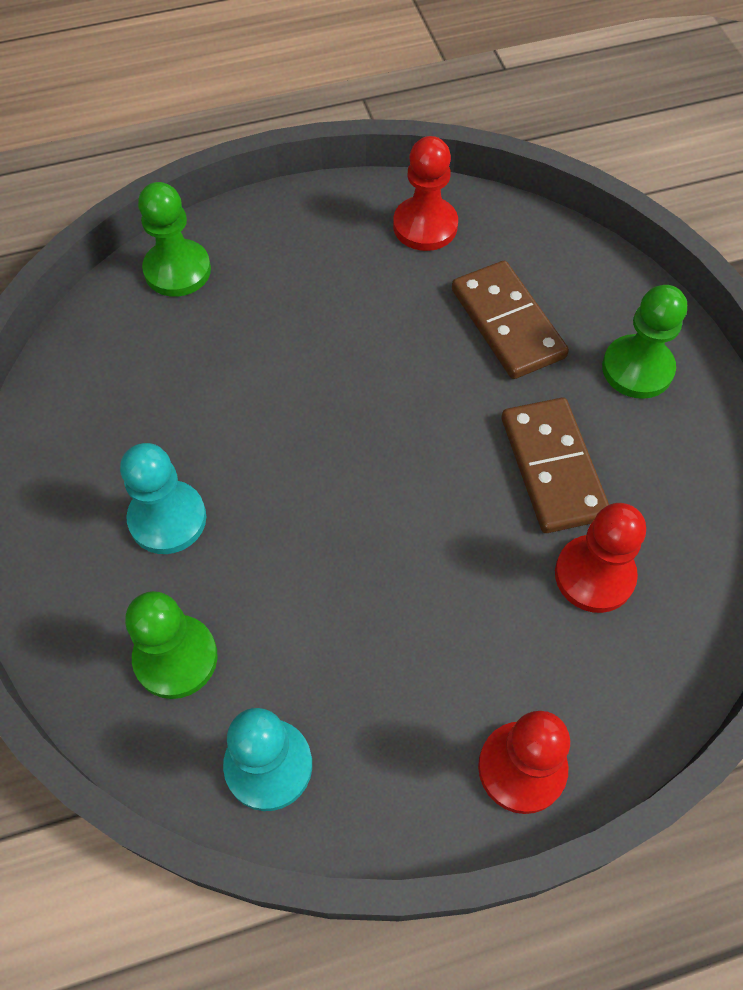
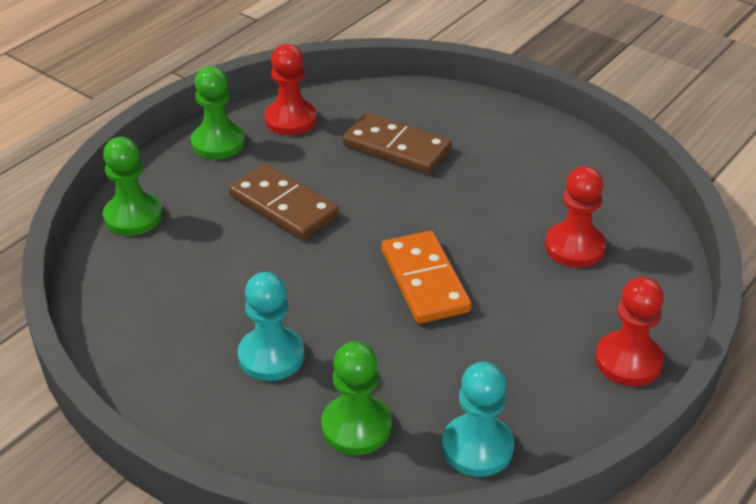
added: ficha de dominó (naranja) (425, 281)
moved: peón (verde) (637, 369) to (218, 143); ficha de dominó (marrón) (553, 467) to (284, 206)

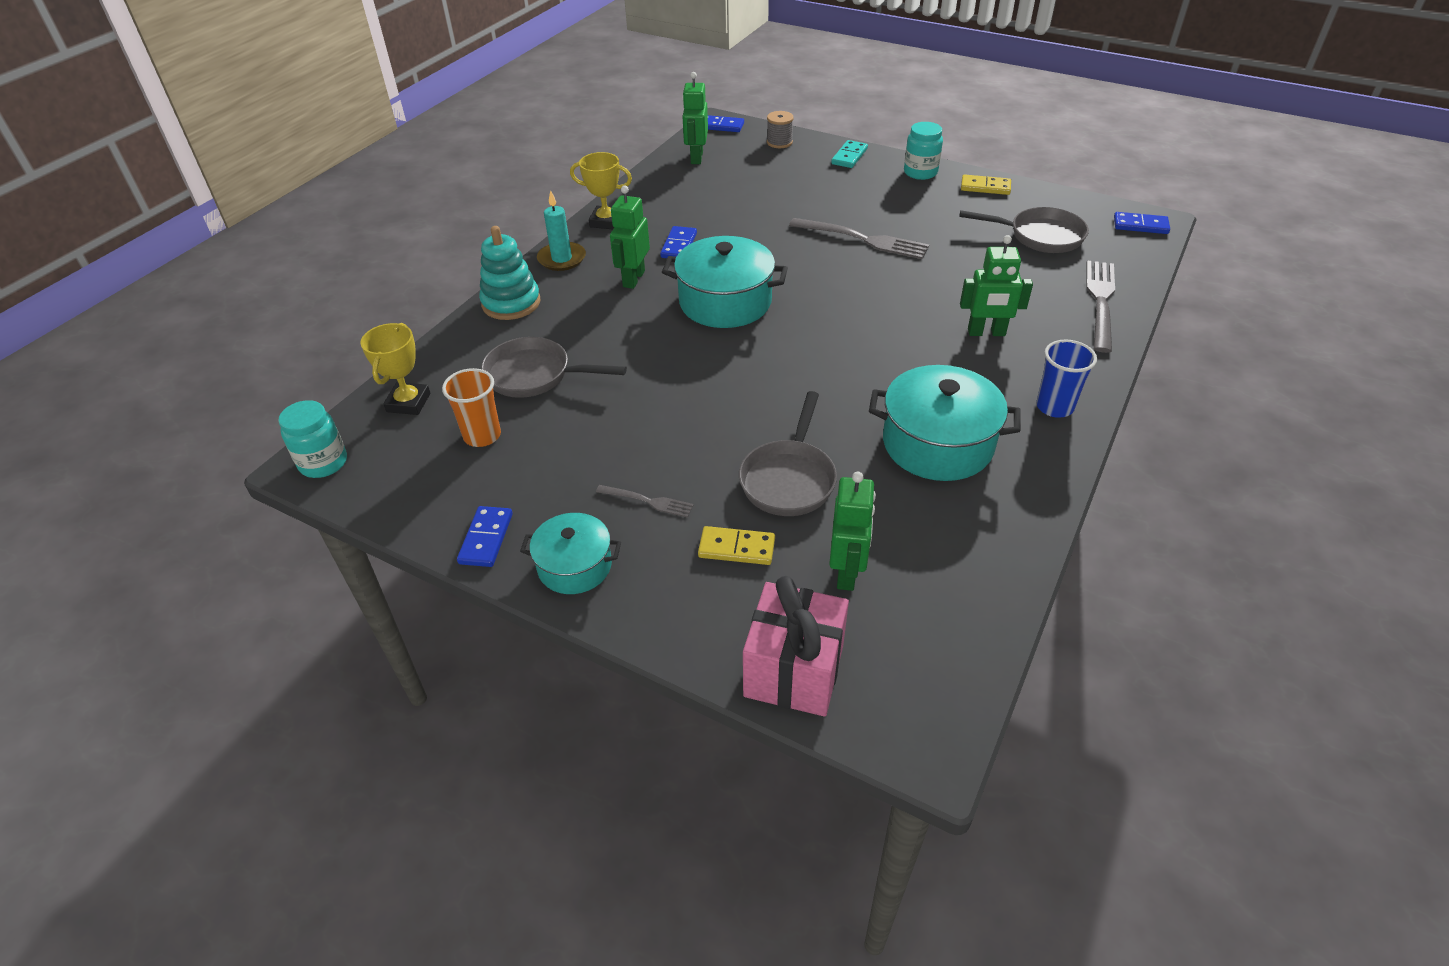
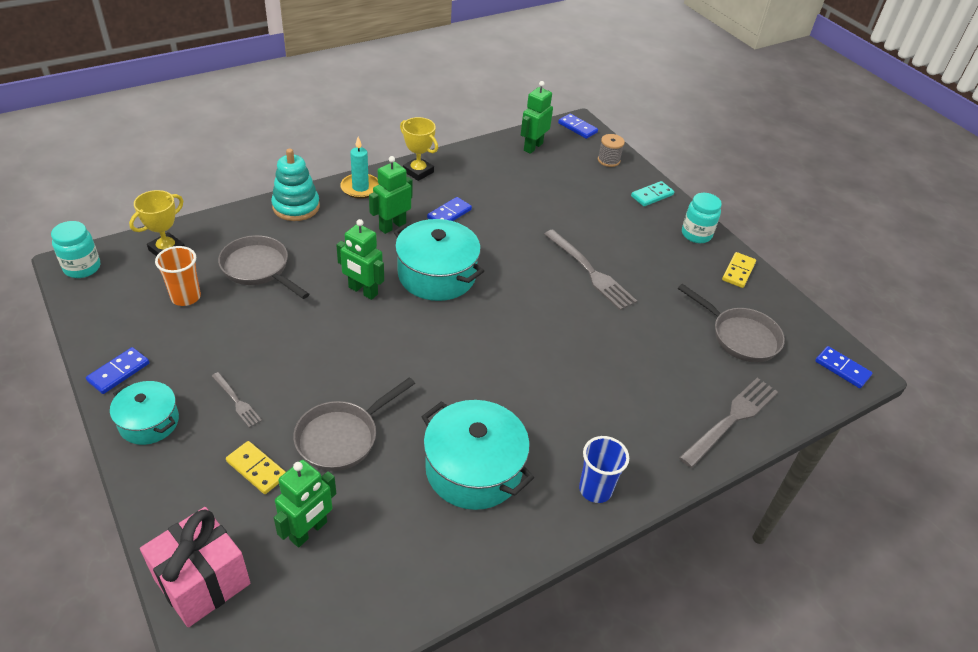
moved: robot (verde) (986, 333) to (363, 291)
turned: ficha de dominó (amarillo) (985, 187) = (738, 271) 75 degrees clockwise

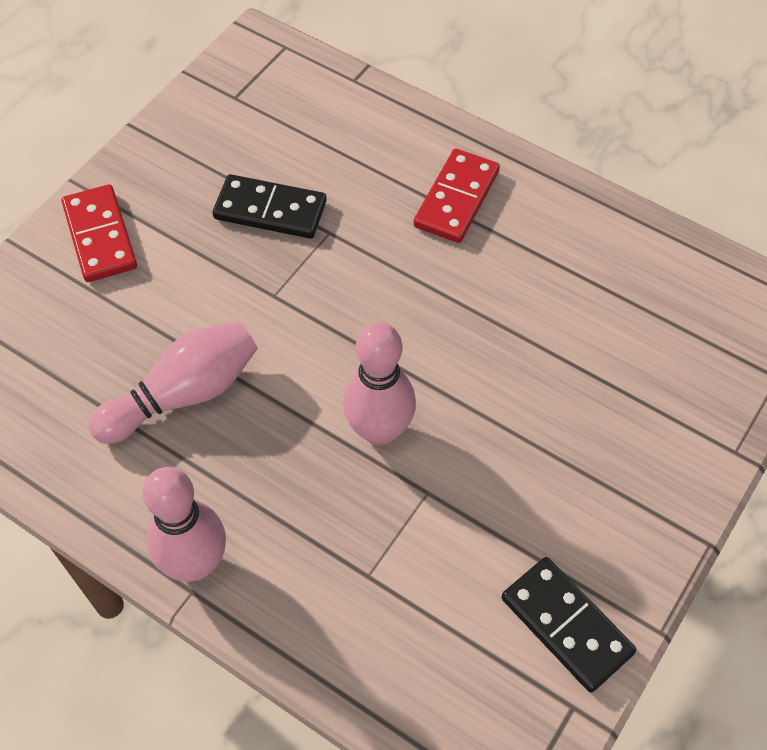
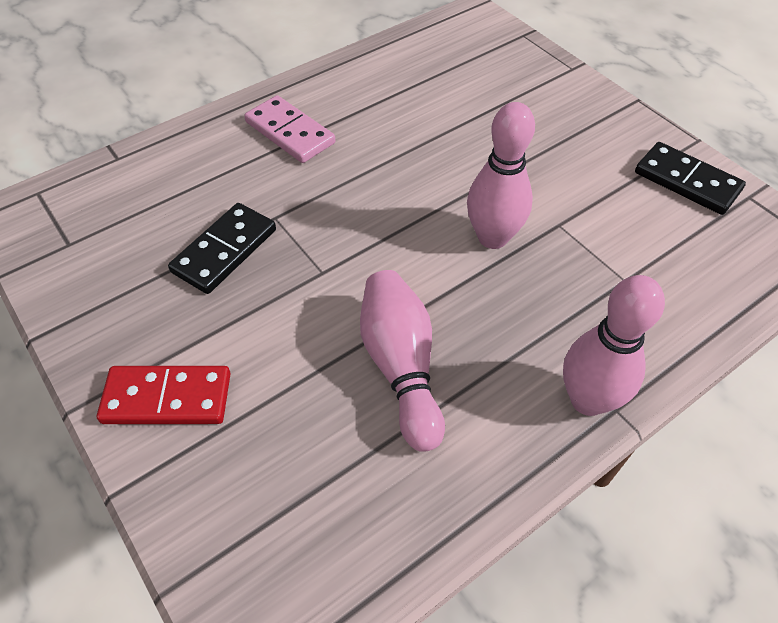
recoloured: ficha de dominó (rojo) (457, 199) to ficha de dominó (rosa) (290, 132)
turned: ficha de dominó (negro) (567, 625) = (687, 181) 60 degrees clockwise

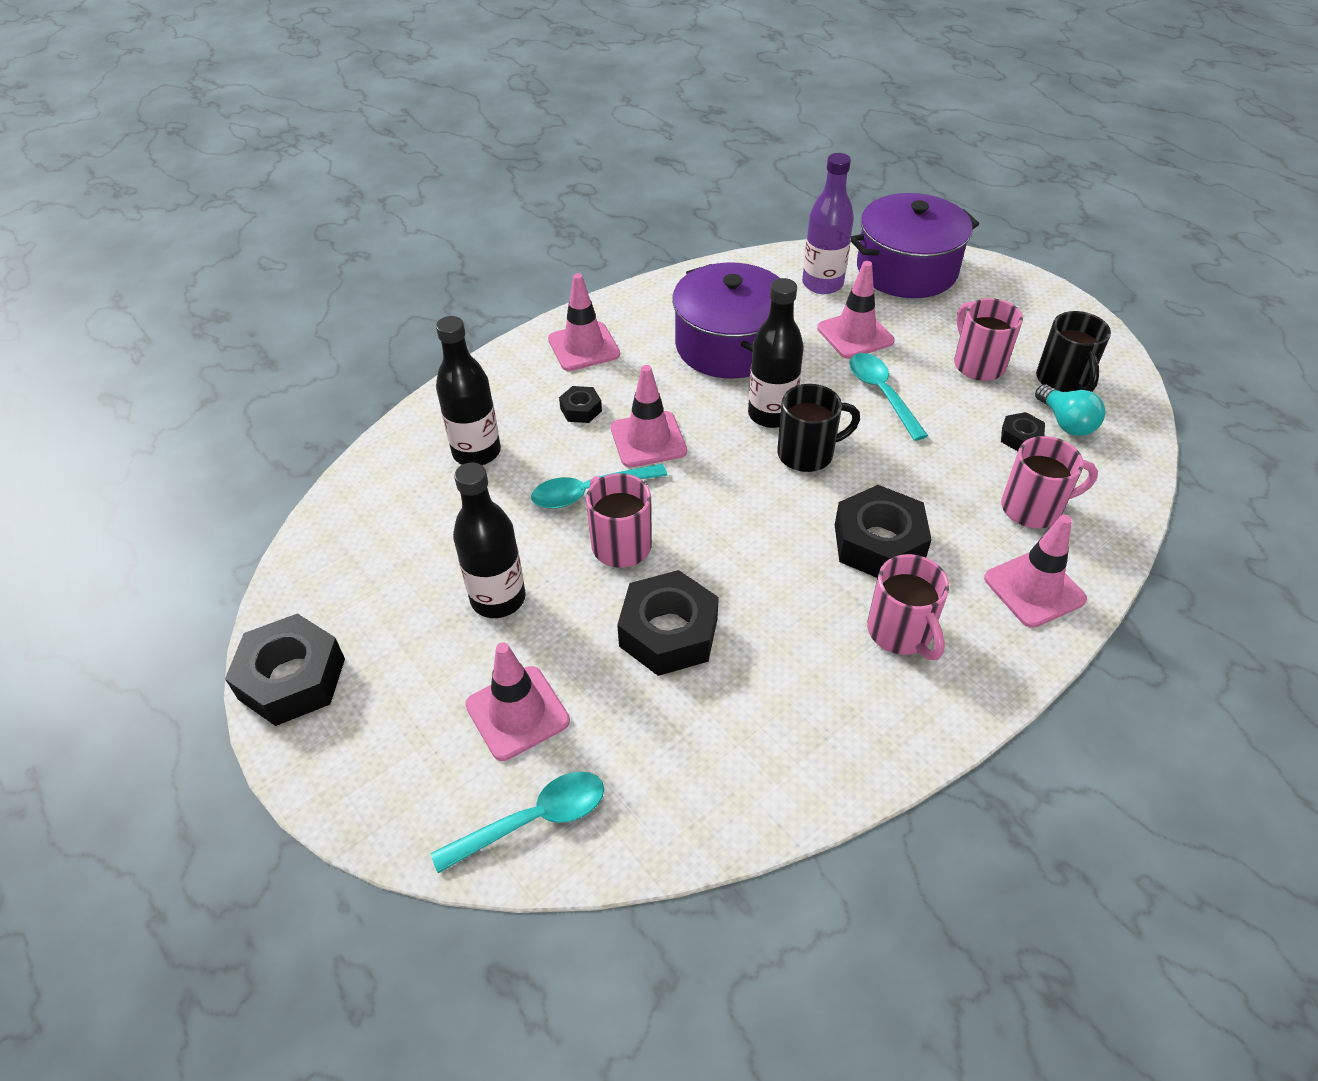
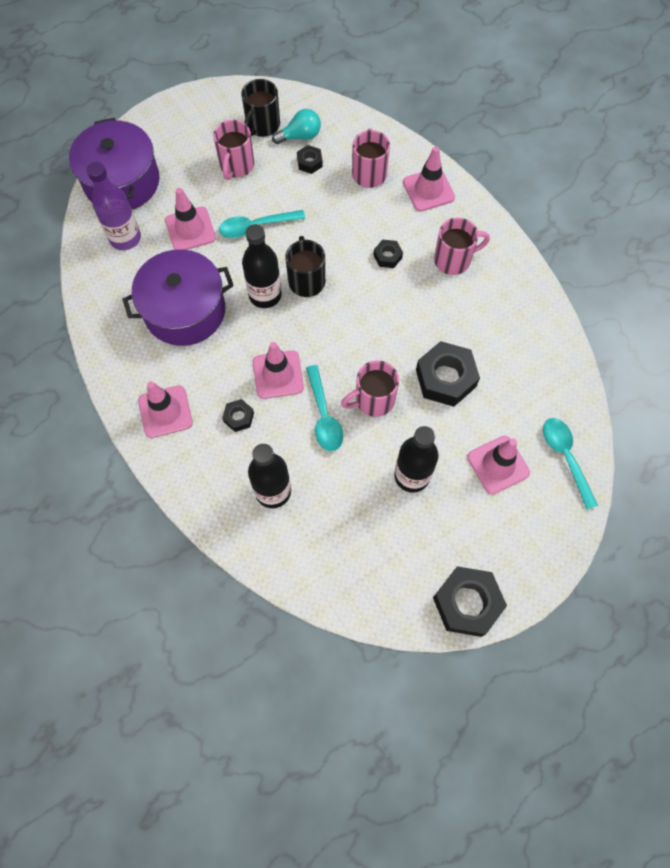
turned: taza (rosa) (977, 364) = (236, 166) 60 degrees counterclockwise; taza (negro) (1063, 381) = (262, 126) 120 degrees clockwise
resized: tuerca (negro) (879, 543) = (387, 256) x0.49

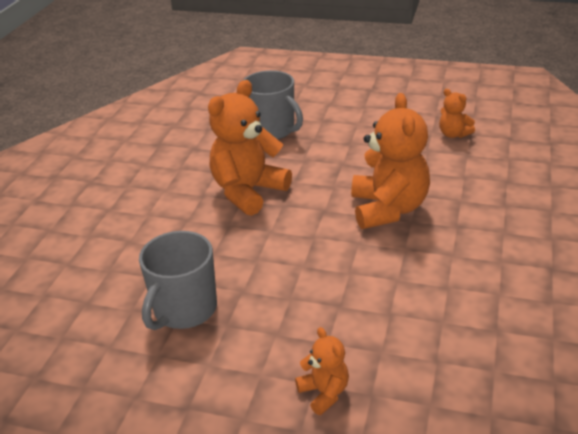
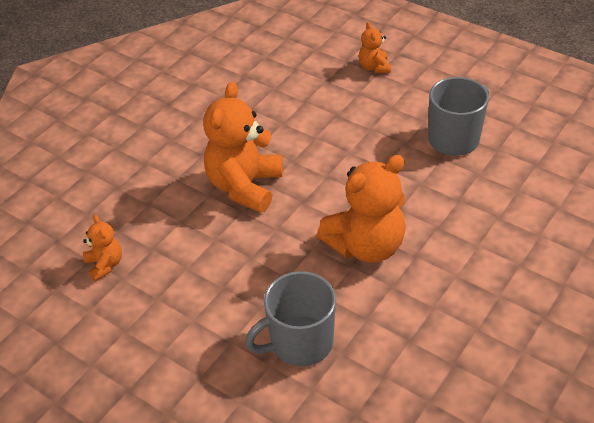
turned: taza (gris) (272, 130) = (300, 343) 90 degrees counterclockwise

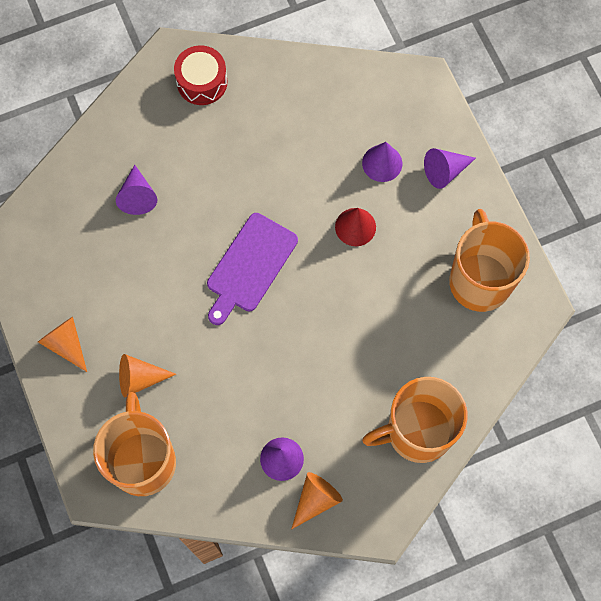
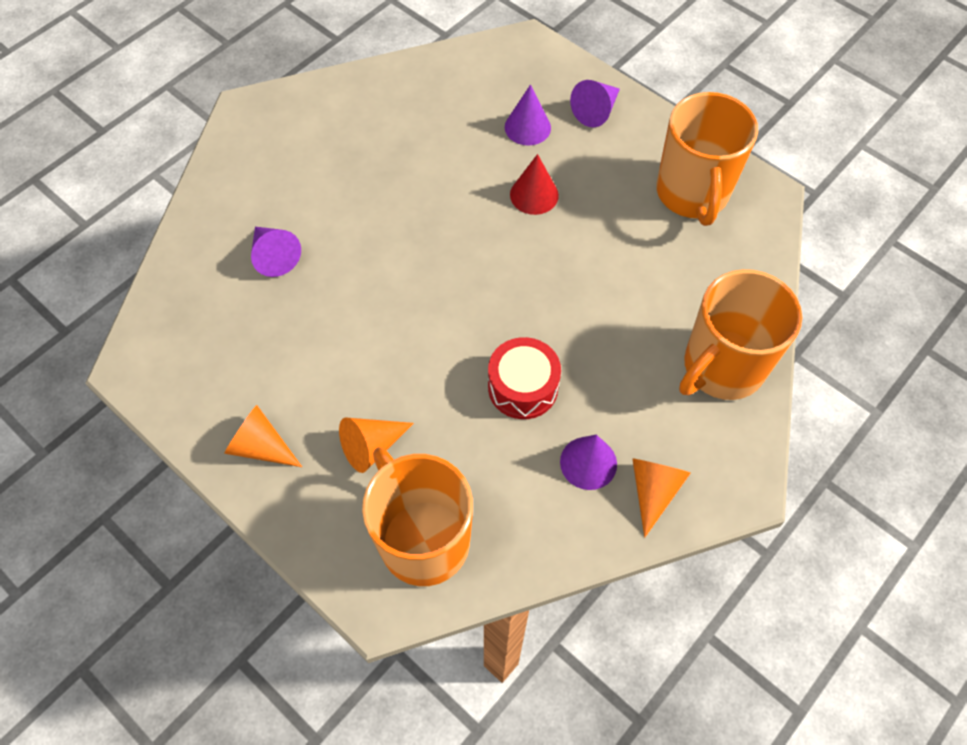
removed: tabla de cortar (morado) (250, 266)
moved: tambor (rojo) (202, 82) to (523, 387)
turned: taza (naranja) (479, 280) = (692, 194) 150 degrees counterclockwise

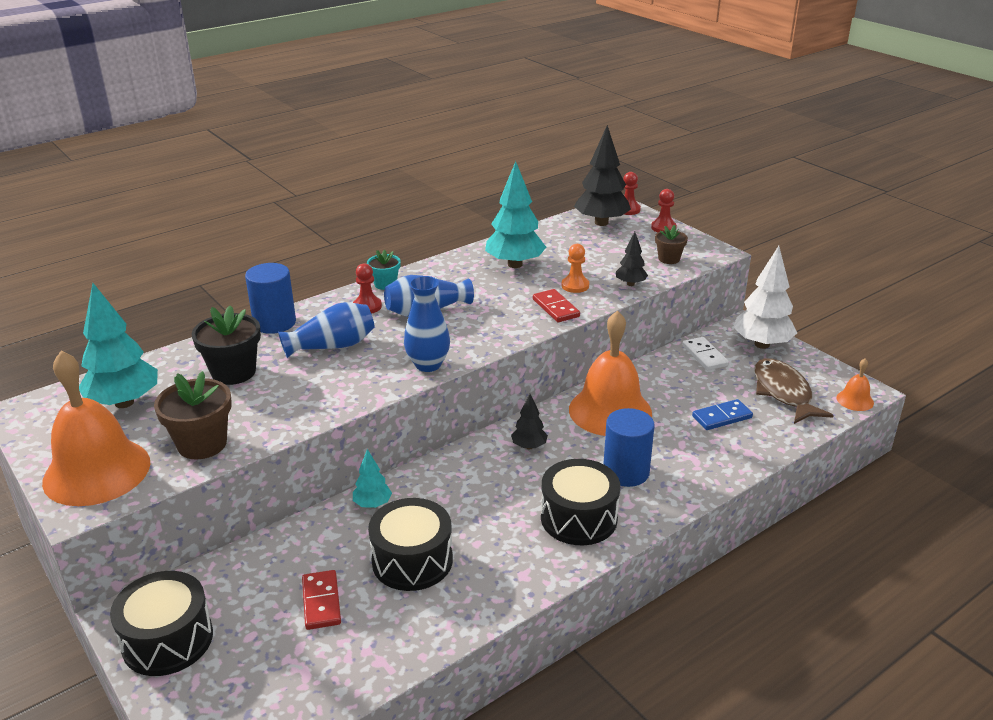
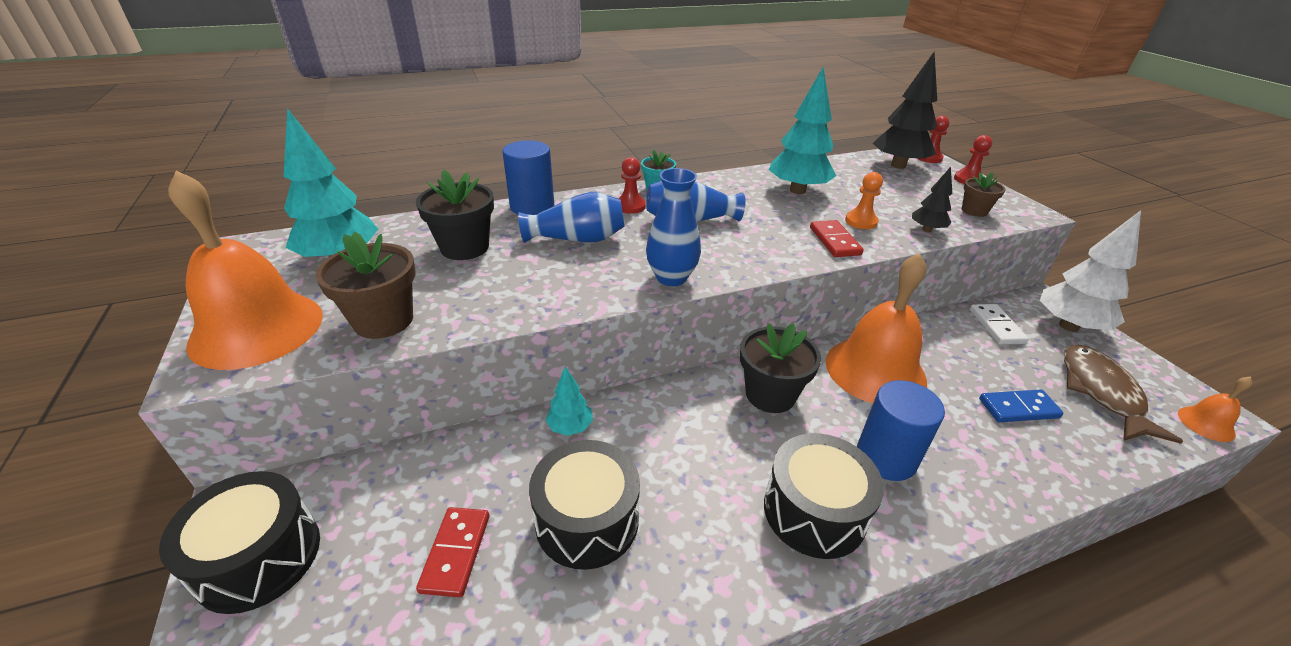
replaced: árbol (negro) (529, 446) to maceta (negro) (770, 394)

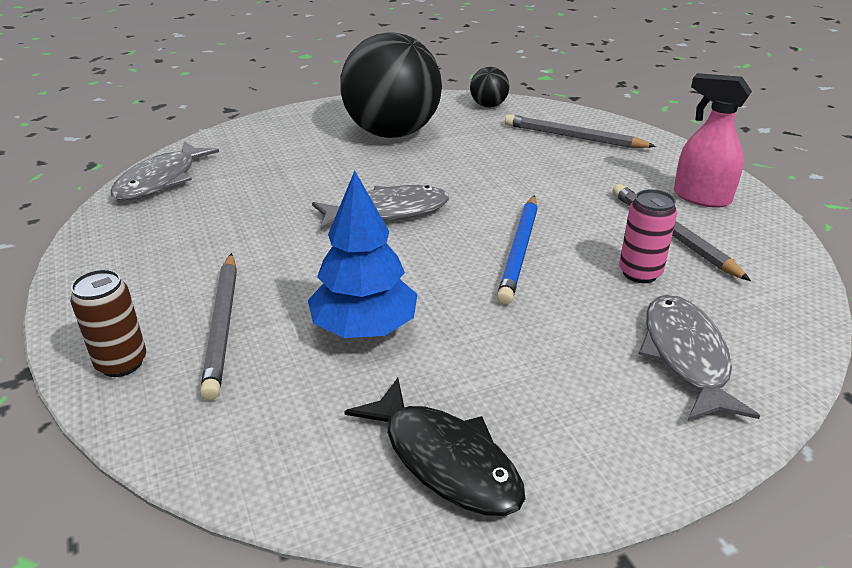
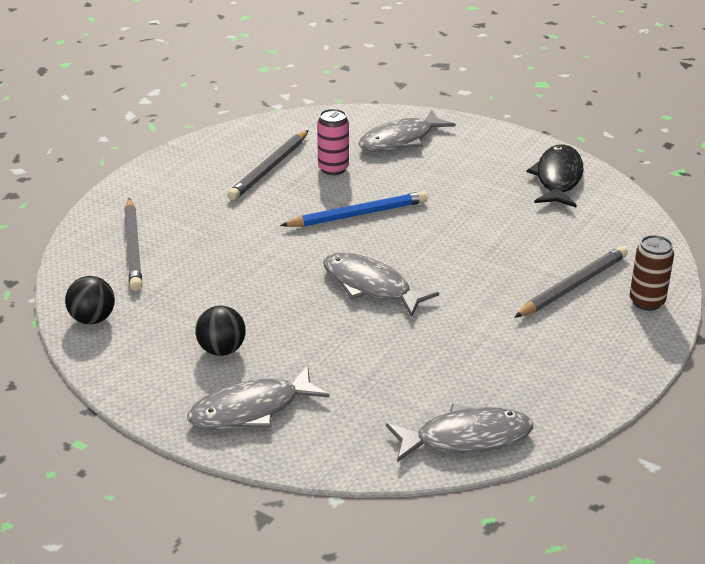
removed: árbol (azul) (364, 328); pulverizador (rosa) (701, 197)
added: pez (gris) (251, 410)
resized: pelota (negro) (392, 133) = (222, 350) x0.43

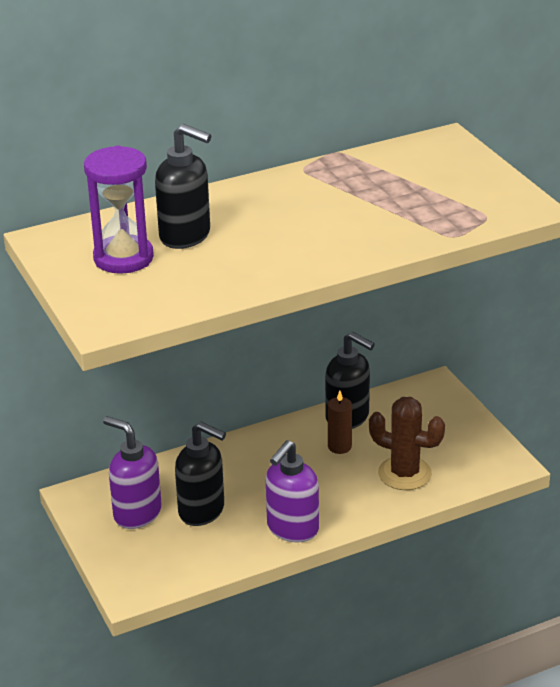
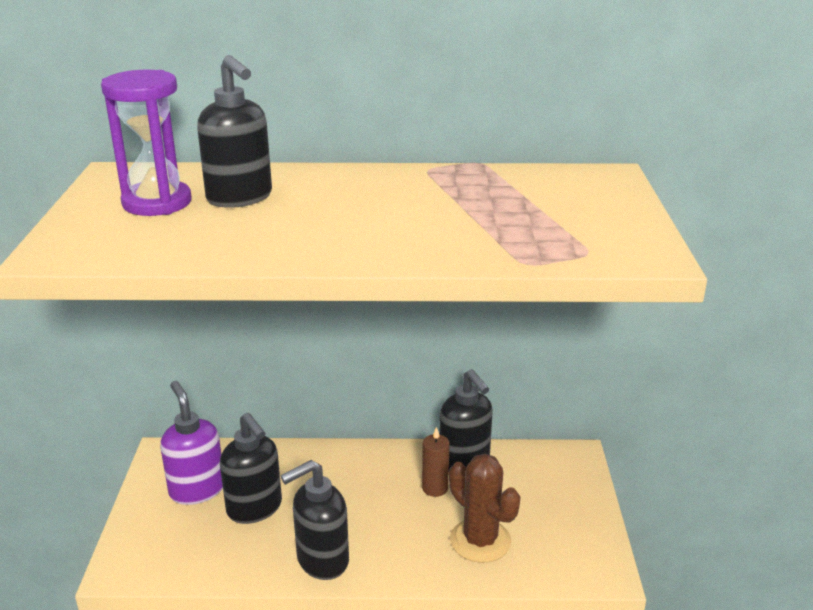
recoloured: dispensador de jabón (morado) (292, 529) to dispensador de jabón (negro) (321, 560)

